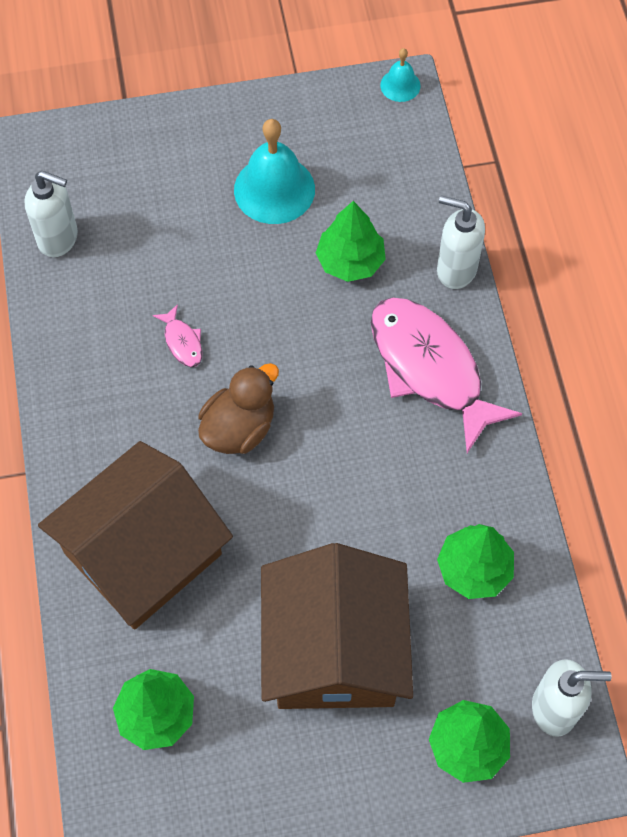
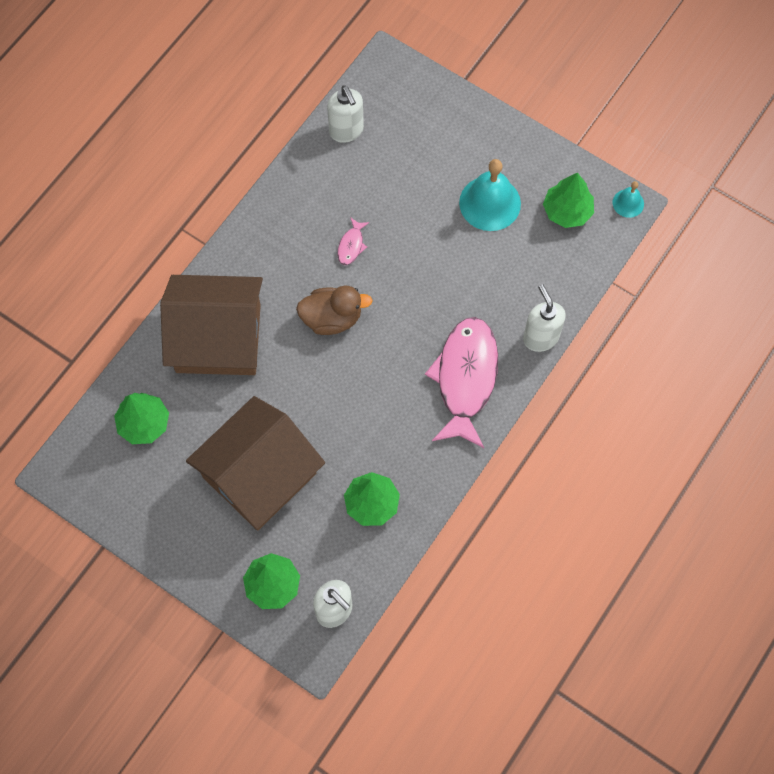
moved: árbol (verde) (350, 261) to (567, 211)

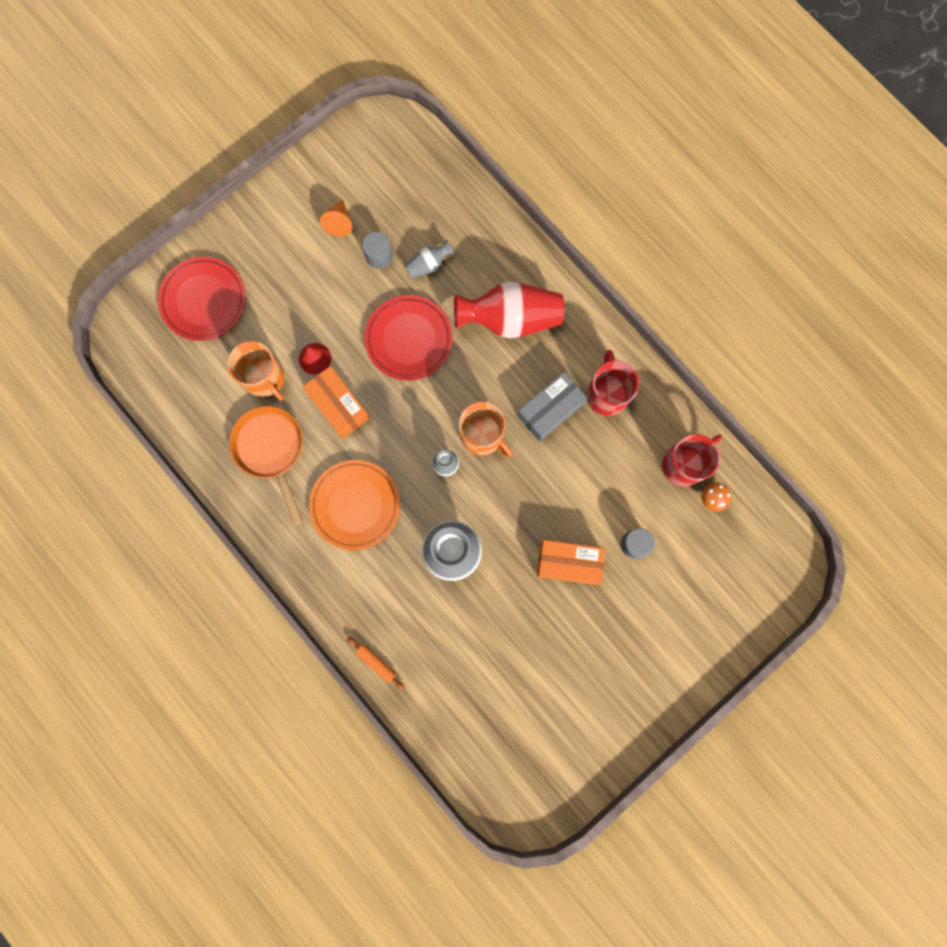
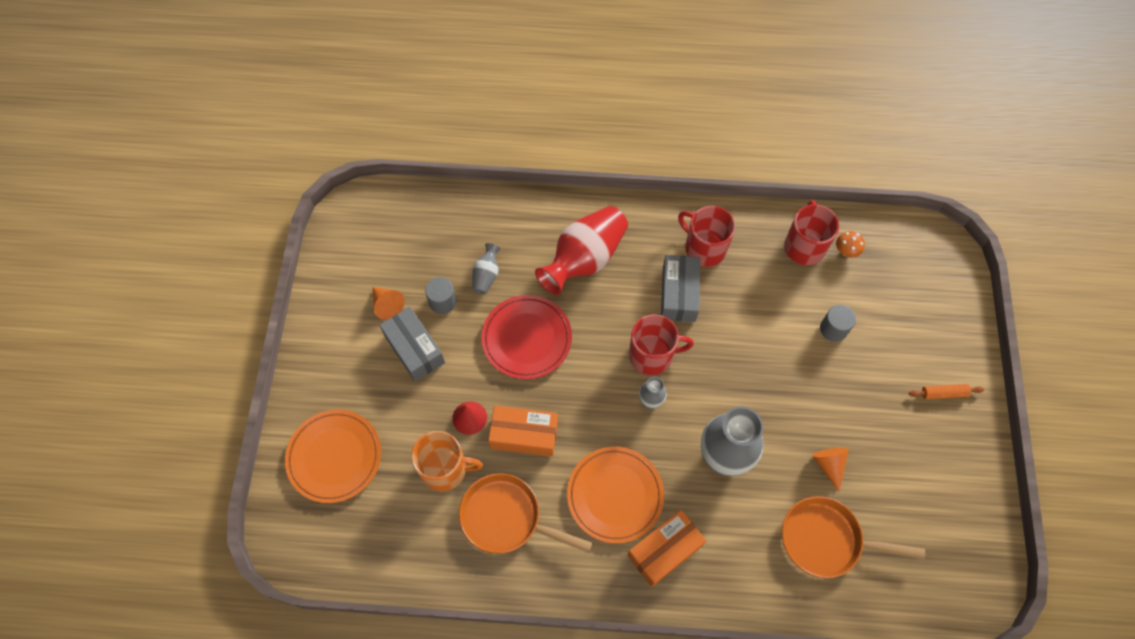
added: caja (gris) (414, 349); sartén (naranja) (826, 540); cono (naranja) (829, 465)
moved: caja (naranja) (569, 563) to (665, 550); rodillo (naranja) (376, 662) to (944, 393)
recoloured: plato (rojo) (204, 301) to plato (naranja) (335, 457); taza (naranja) (483, 435) to taza (rojo) (652, 355)

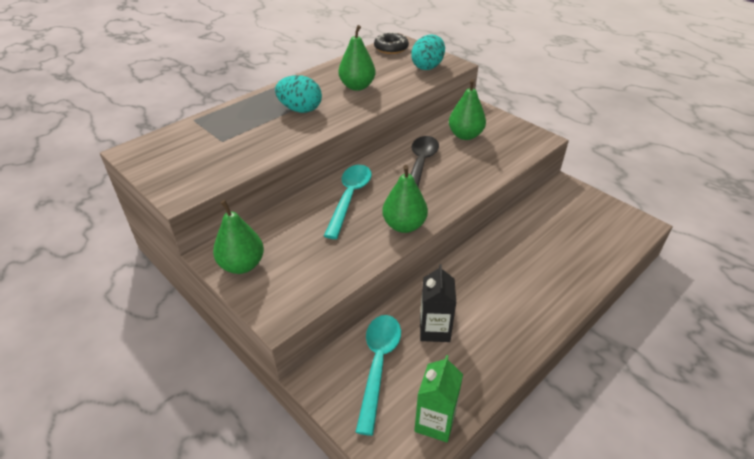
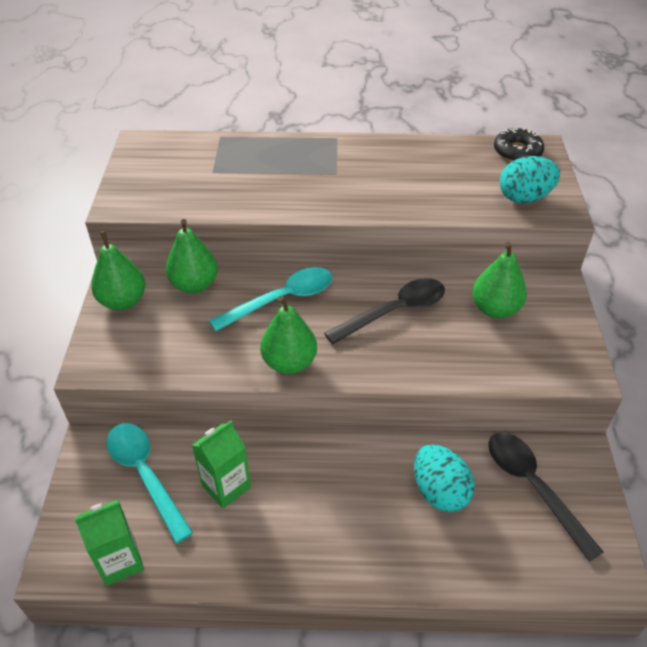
added: cuchara (negro) (533, 487)
moved: pera (verde) (357, 86) to (194, 285); huevo (turquesa) (300, 109) to (439, 491)
recoloured: cartón de leche (negro) (434, 329) to cartón de leche (verde) (226, 486)
turned: cuchara (turquesa) (378, 365) = (145, 474) 90 degrees counterclockwise

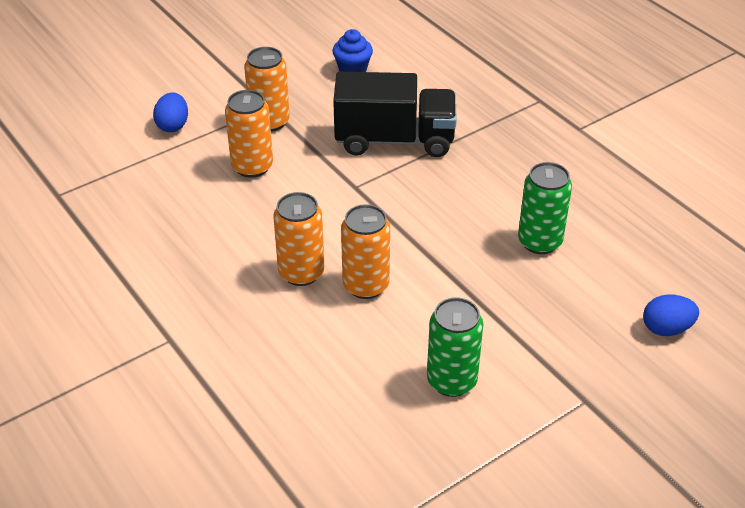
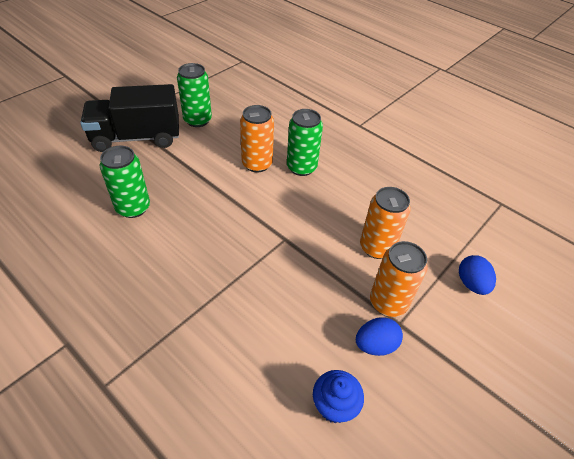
moved: camión (negro) (394, 140) to (137, 138); huevo (azul) (666, 329) to (375, 345)
recoloured: lata (naranja) (301, 273) to lata (verde) (301, 167)

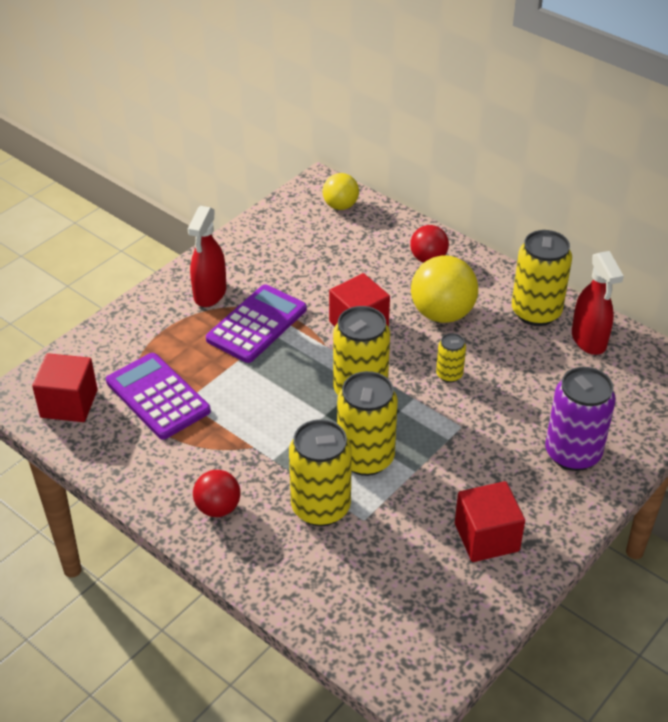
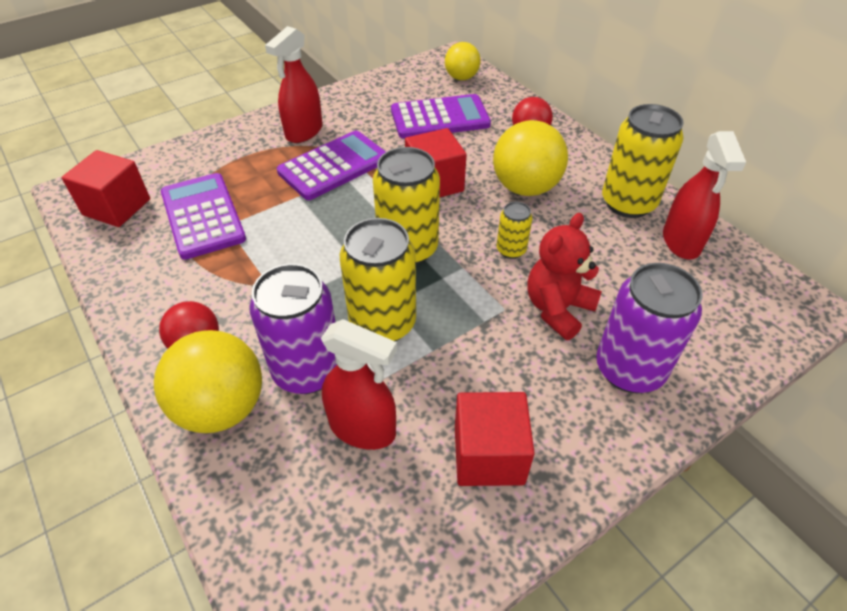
added: pelota (amarillo) (222, 407); pulverizador (rojo) (363, 428); calculadora (morado) (440, 118); osito (rojo) (557, 309)
recoloured: lata (amarillo) (320, 507) to lata (morado) (307, 370)

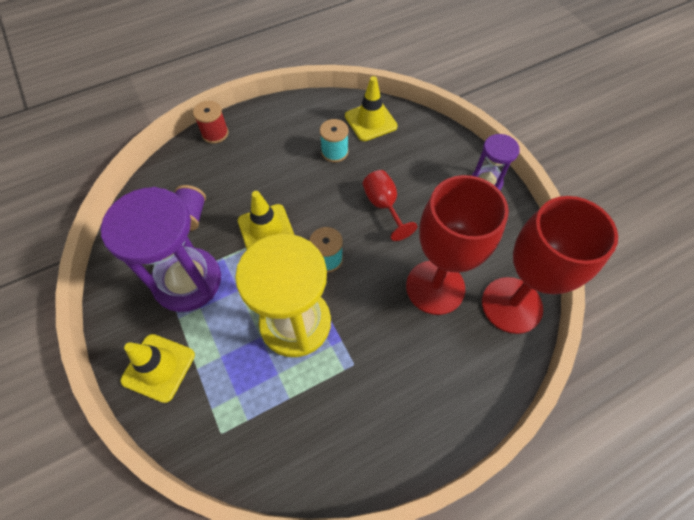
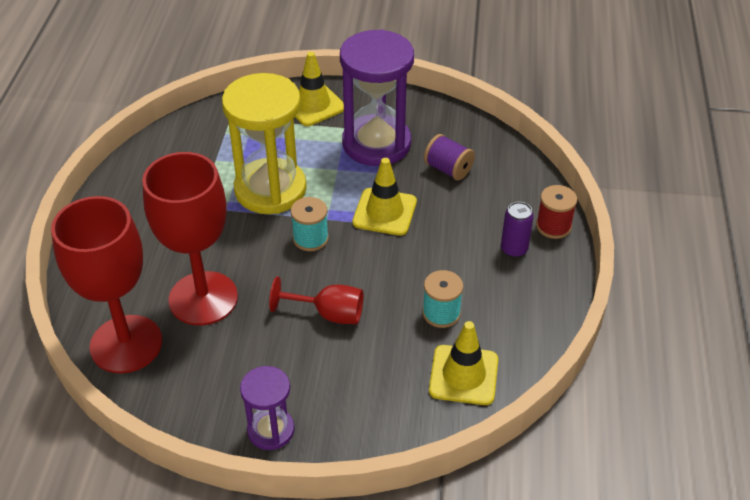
added: lata (morado) (514, 249)

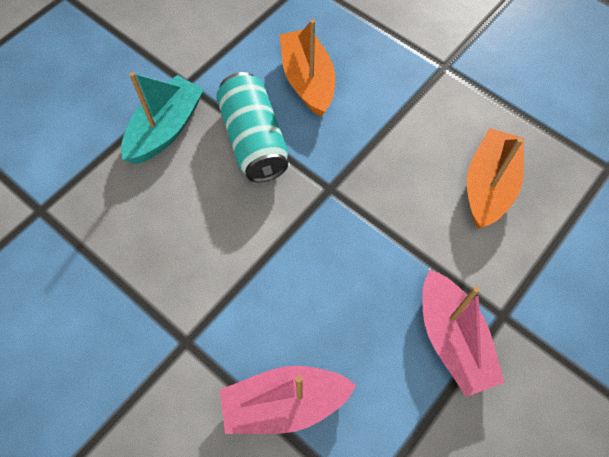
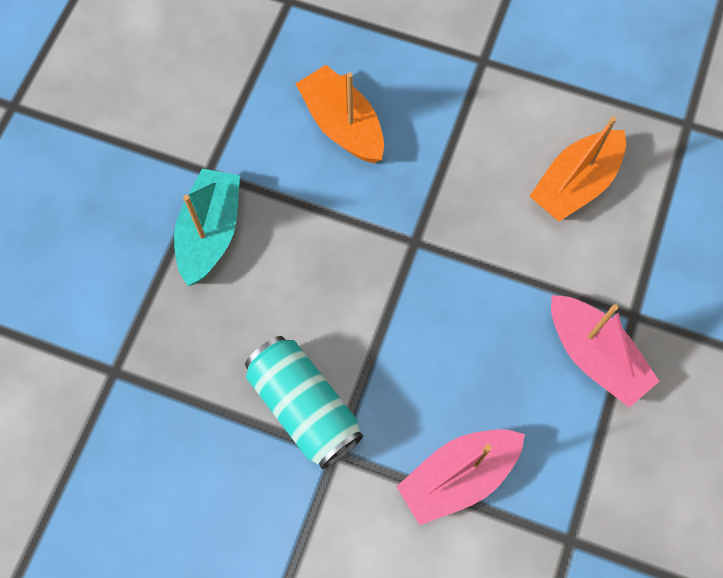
moved: lata (turquesa) (254, 140) to (304, 407)
turned: barco (naranja) (488, 186) = (575, 184) 135 degrees counterclockwise

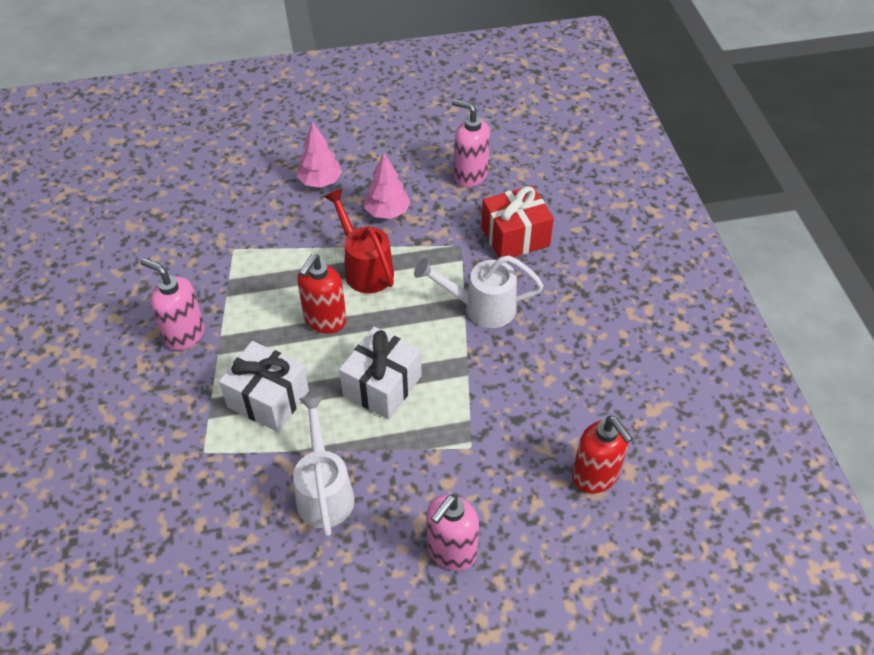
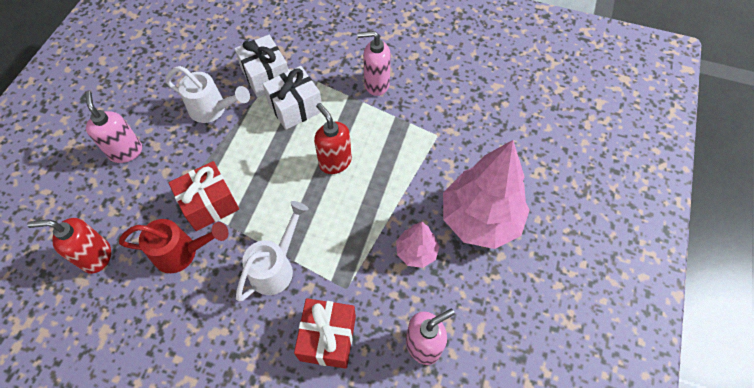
added: regalo (rojo) (209, 204)
moved: regadera (rojo) (364, 267) to (183, 252); regalo (blanco) (382, 386) to (266, 76)
turned: dispensador de jabón (rosa) (184, 334) = (376, 84) 150 degrees counterclockwise
resized: árbol (rosa) (320, 182) = (480, 219) x2.02

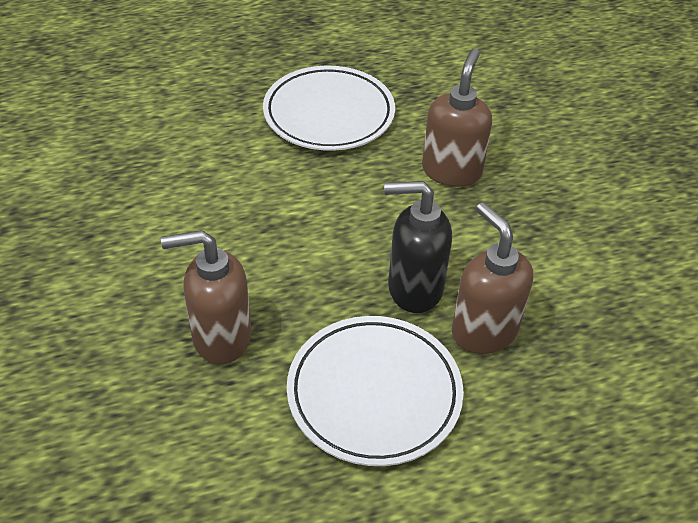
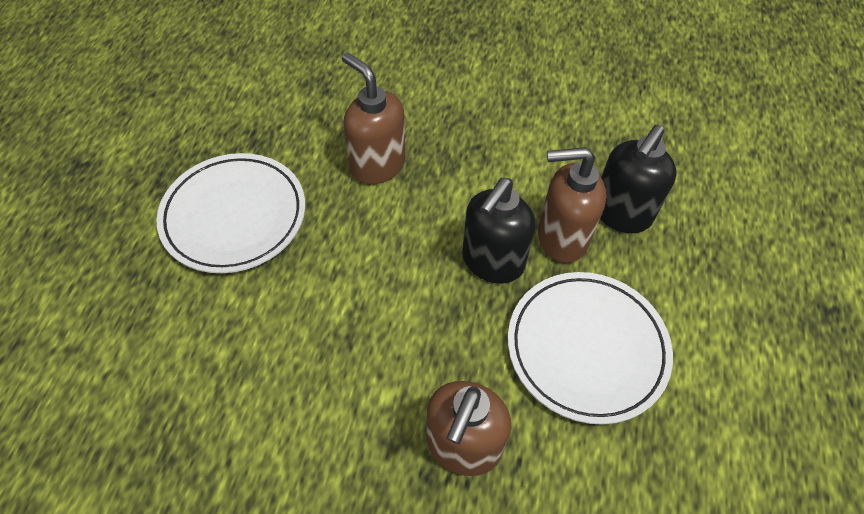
added: dispensador de jabón (negro) (620, 214)

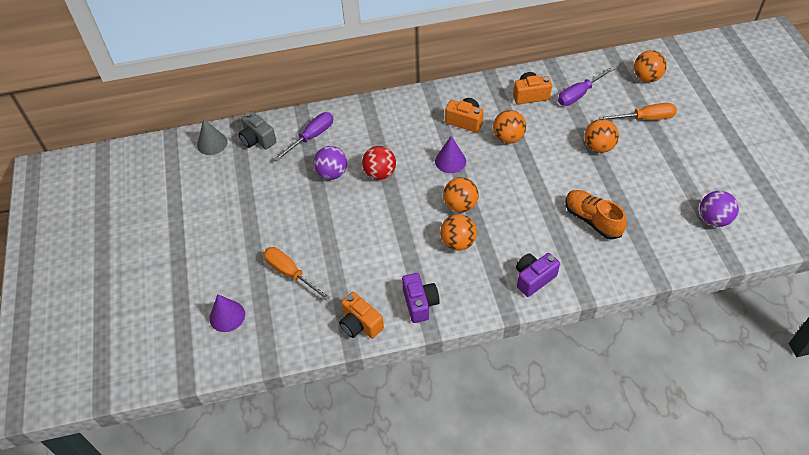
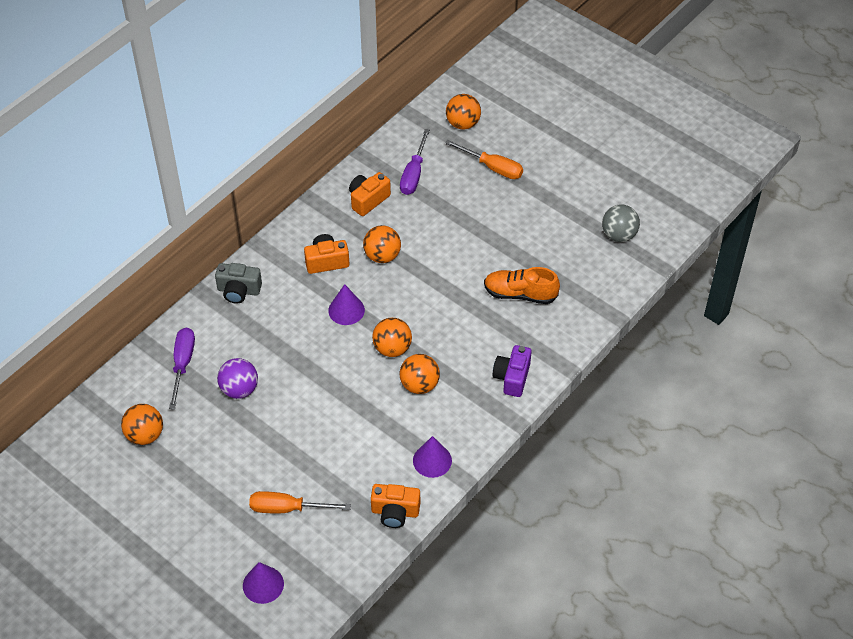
removed: cono (gris) (212, 143); pelota (rojo) (380, 173)
moved: pelota (naranja) (598, 147) to (145, 435); cámara (gris) (257, 139) to (238, 291)
replaced: cámara (morado) (420, 303) to cono (morado) (432, 460)
recoloured: pelota (morado) (713, 219) to pelota (gris) (619, 235)
turned: destornillador (naranja) (645, 118) = (492, 167) 75 degrees clockwise

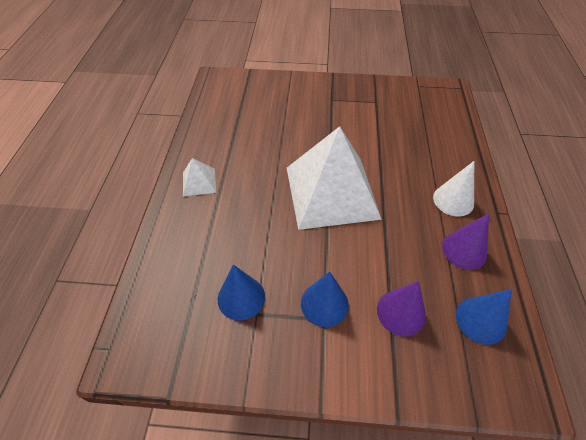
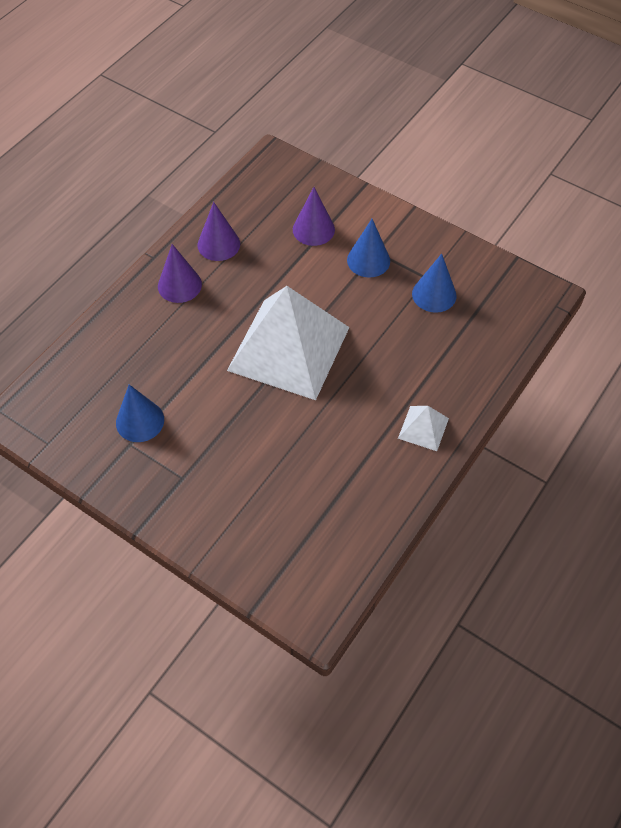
moved: cono (azul) (480, 320) to (140, 421)
recoloured: cono (blanco) (453, 200) to cono (morado) (179, 285)

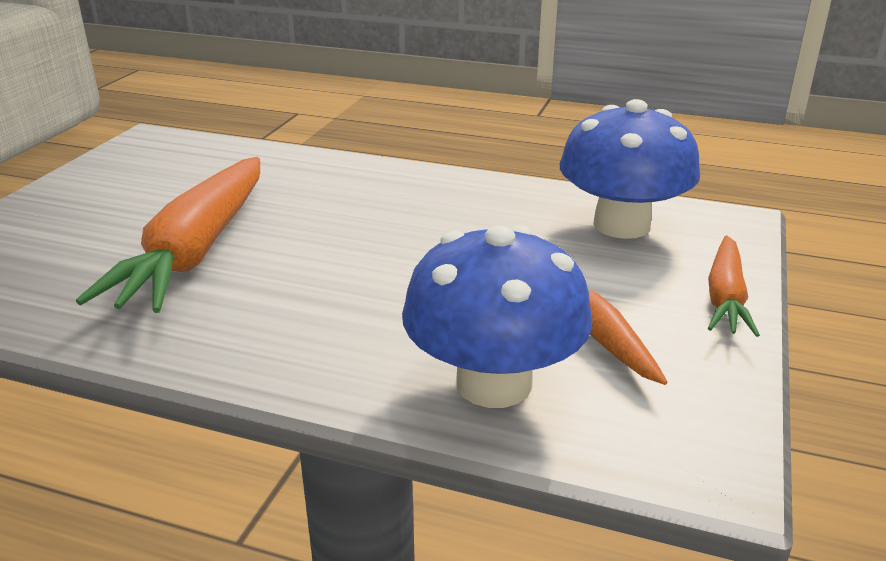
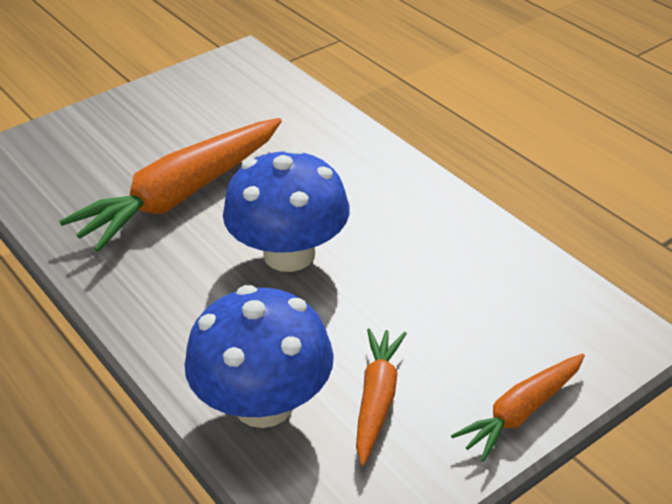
moved: seta (azul) (621, 225) to (289, 254)

